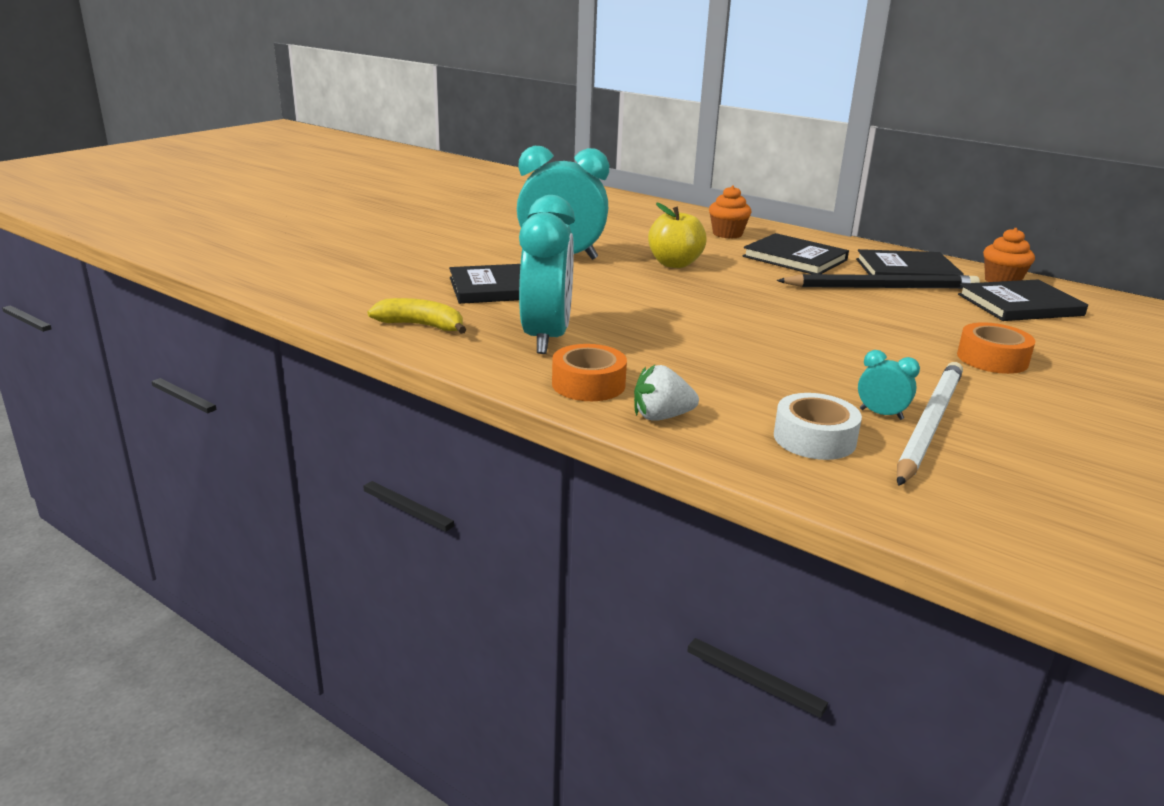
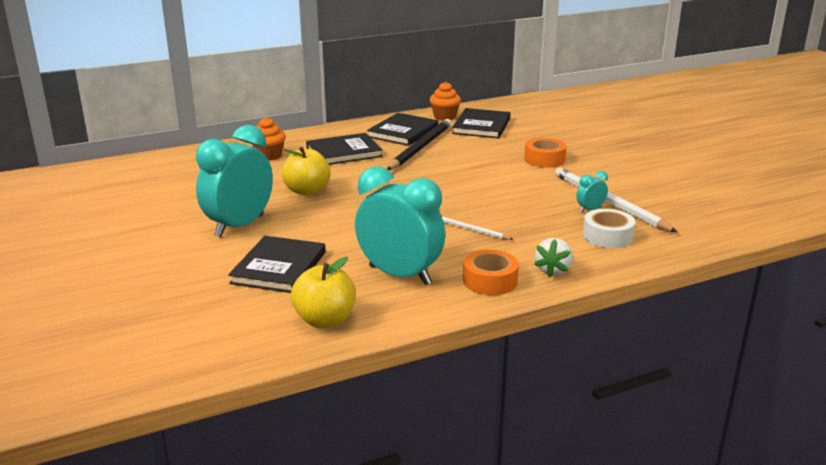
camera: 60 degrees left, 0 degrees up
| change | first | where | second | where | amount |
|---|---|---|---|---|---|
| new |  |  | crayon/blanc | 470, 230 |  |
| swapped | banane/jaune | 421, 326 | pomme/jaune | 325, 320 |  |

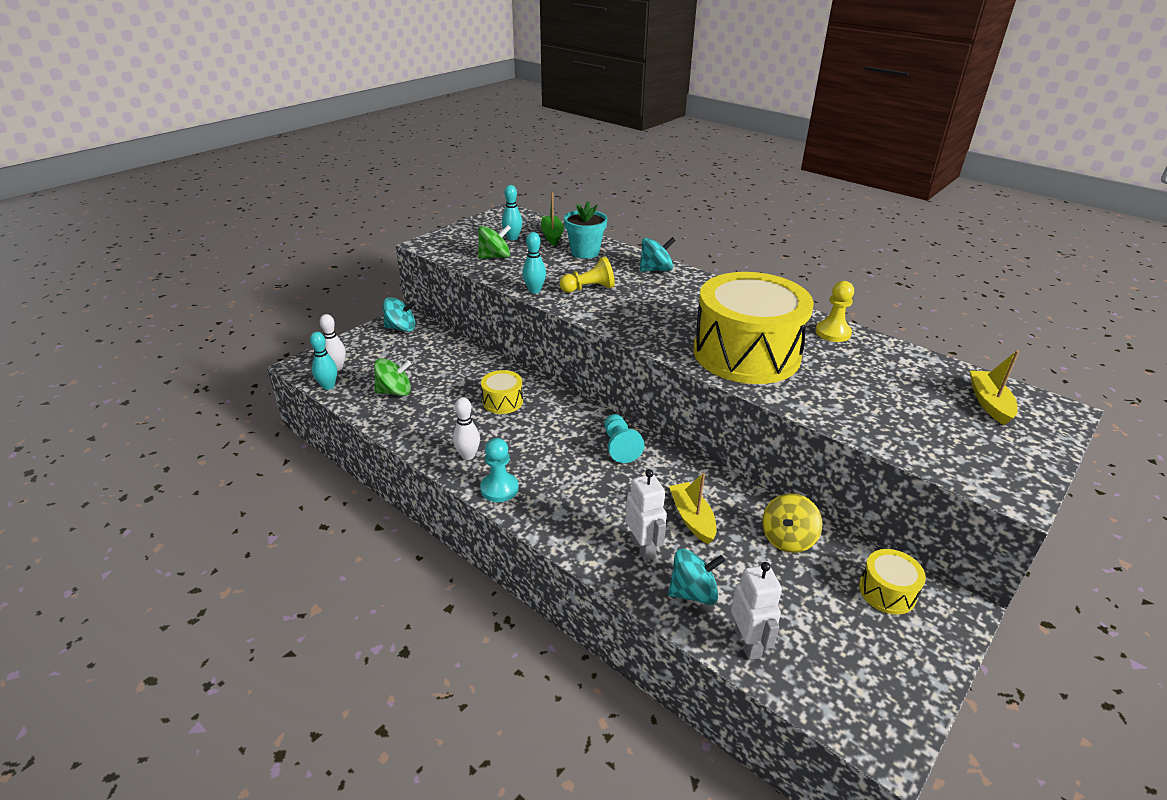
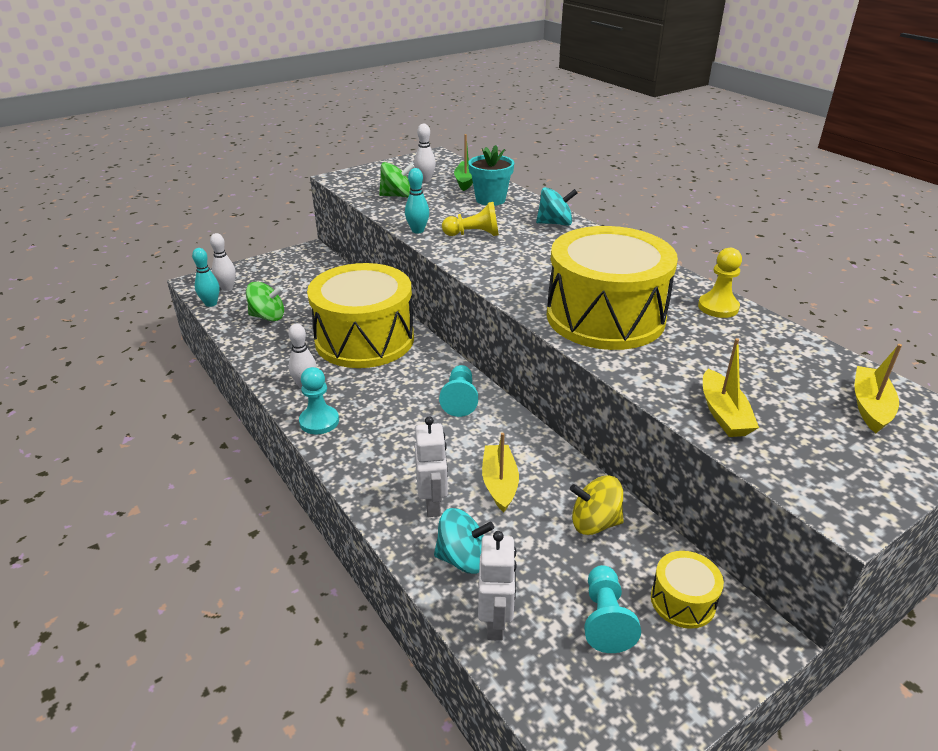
camera: 15 degrees right, 0 degrees up
| change | first | where | second | where | amount |
|---|---|---|---|---|---|
| gone | toupie/turquoise | 401, 328 |  |  |  |
| new |  |  | pion/turquoise | 605, 619 |  |
| new |  |  | bateau/jaune | 723, 414 |  |
| repainted | quille/turquoise | 512, 238 | quille/blanc | 425, 180 |  |
| rotated | toupie/jaune | 787, 539 |  | 594, 523 | 45 degrees clockwise |
| scaled | tambour/jaune | 502, 401 |  | 364, 339 | x2.37 |

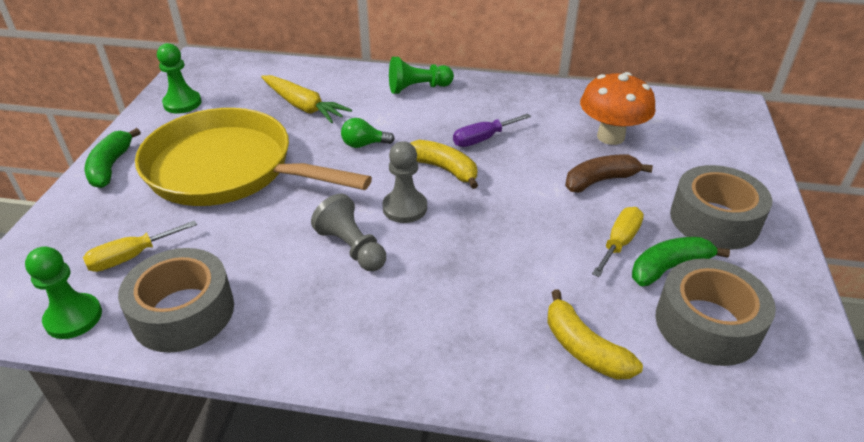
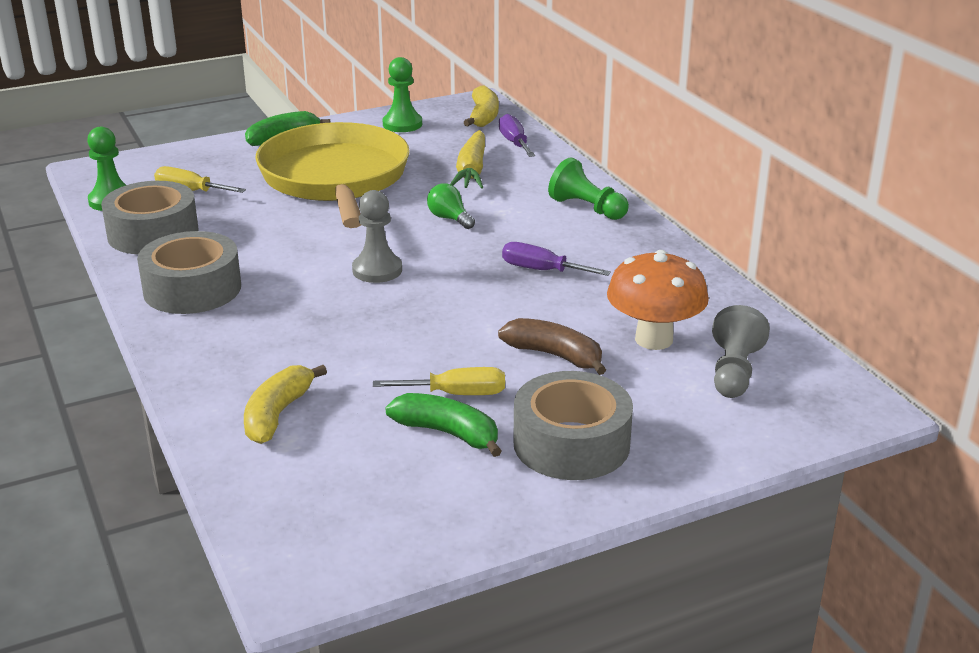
camera: 55 degrees right, 10 degrees down
| change | first | where | second | where | amount |
|---|---|---|---|---|---|
| new |  |  | tournevis/violet | 514, 143 |  |
| shifted | pion/gris | 352, 248 |  | 734, 372 |  |
| shifted | banane/jaune | 444, 169 |  | 483, 116 |  |
| shifted | ruban adhésif/gris | 707, 324 |  | 192, 289 |  |

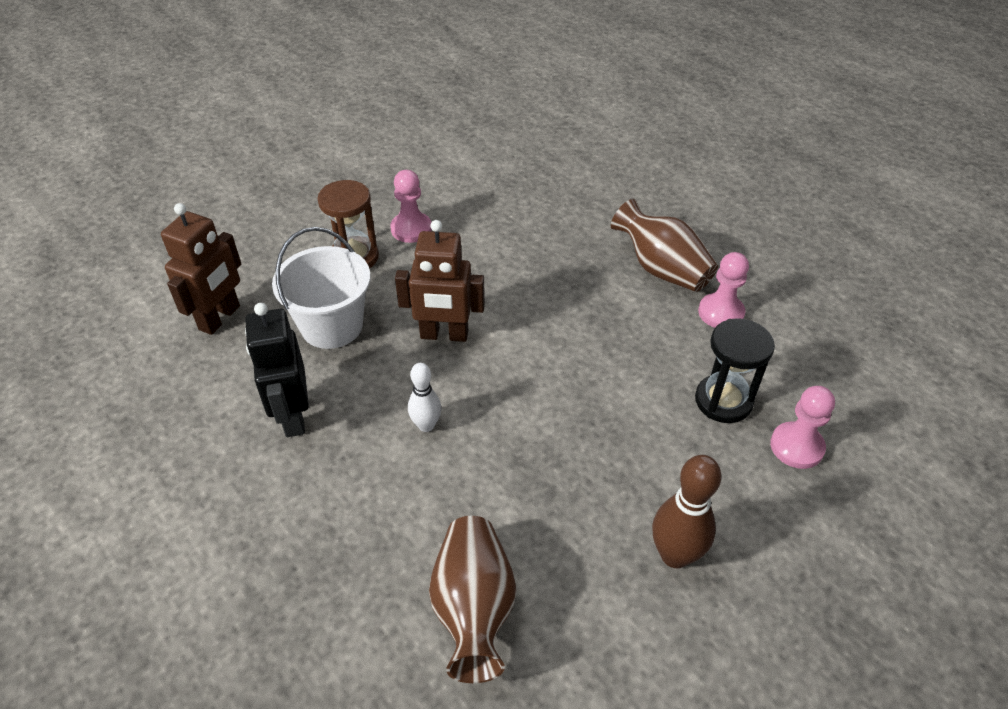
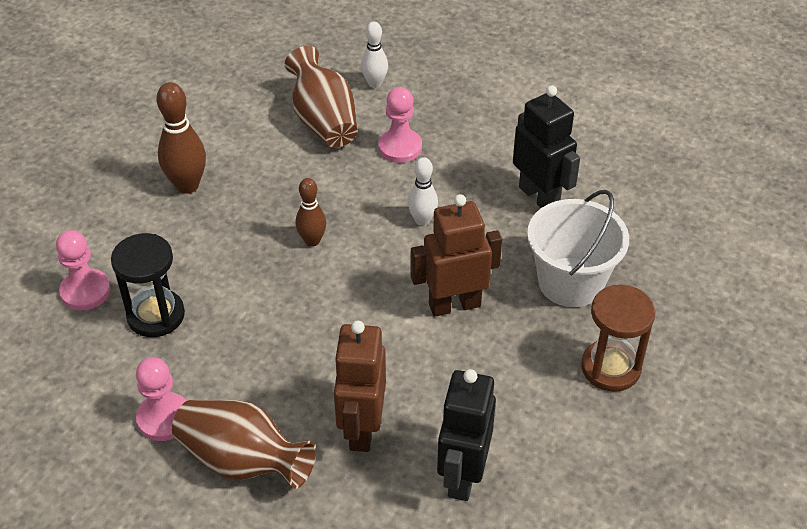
camera: 160 degrees right, 0 degrees up
| change | first | where | second | where | amount |
|---|---|---|---|---|---|
| new |  |  | quille/marron | 312, 241 |  |
| new |  |  | quille/blanc | 375, 83 |  |
| new |  |  | robot/noir | 462, 476 |  |
| shifted | robot/marron | 220, 318 |  | 361, 429 |  |
| shifted | pion/rose | 411, 229 |  | 400, 147 |  |

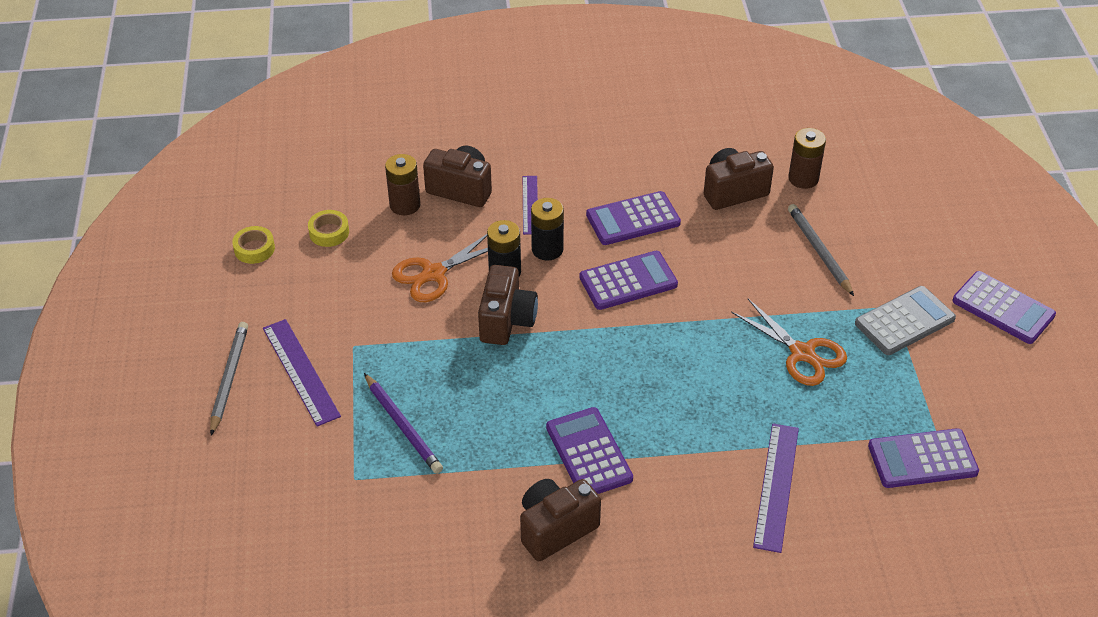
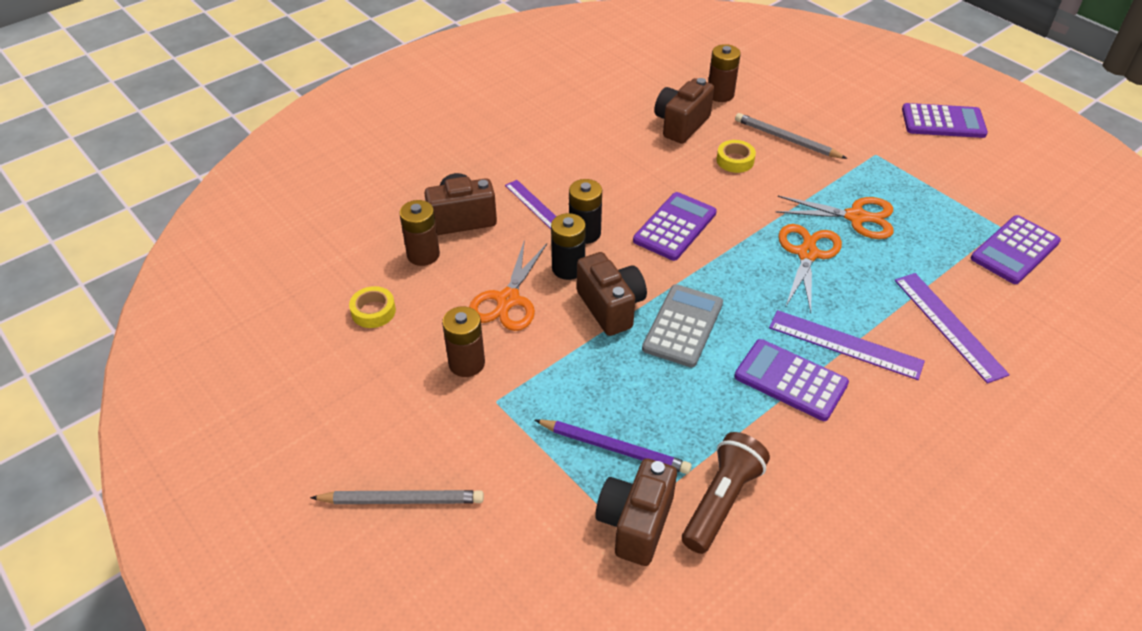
camera: 35 degrees left, 0 degrees up
| change | first | where | second | where | amount |
|---|---|---|---|---|---|
| gone | calculatrice/violet | 633, 219 |  |  |  |
| new |  |  | pile/marron | 466, 363 |  |
| new |  |  | lampe de poche/marron | 722, 500 |  |
| new |  |  | ciseaux/orange | 807, 254 |  |
| shifted | ruban adhésif/jaune | 254, 249 |  | 735, 160 |  |
| shifted | règle/violet | 300, 371 |  | 845, 344 |  |
| shifted | appareil photo/marron | 555, 529 |  | 635, 523 |  |
| shifted | calculatrice/gris | 904, 321 |  | 683, 326 |  |
| rotated | crayon/gris | 229, 378 |  | 401, 500 | 120 degrees clockwise |

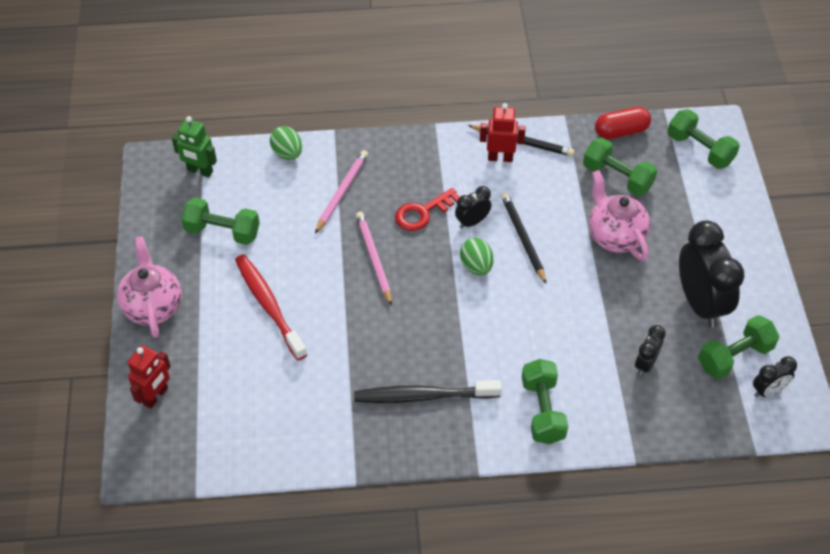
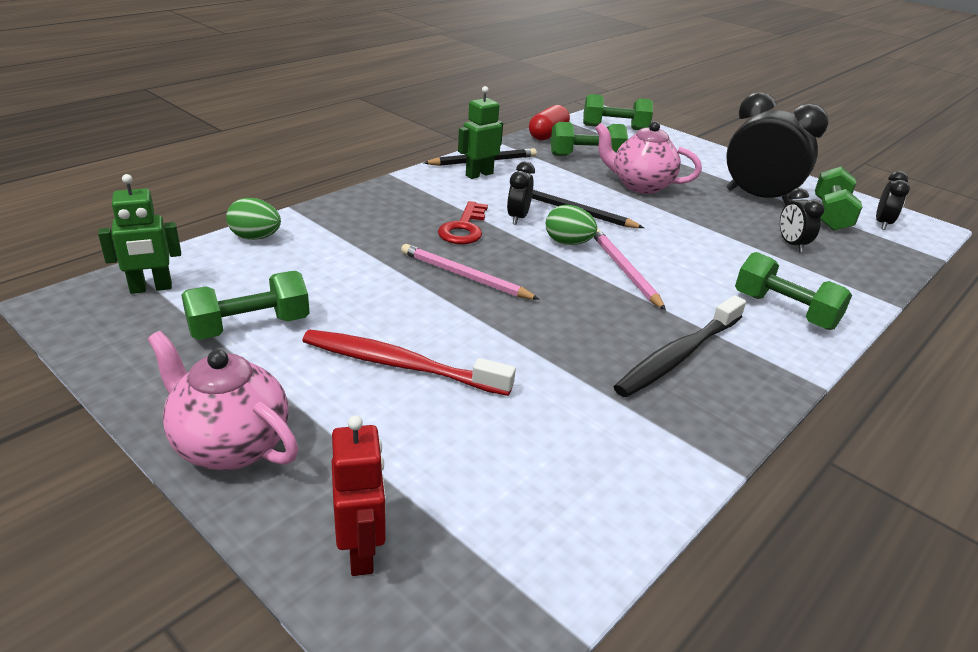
camera: 45 degrees left, 20 degrees down
| change | first | where | second | where | amount |
|---|---|---|---|---|---|
| shifted | crayon/rose | 341, 192 |  | 624, 270 |  |
| repainted | robot/rouge | 500, 157 | robot/vert | 479, 174 |  |

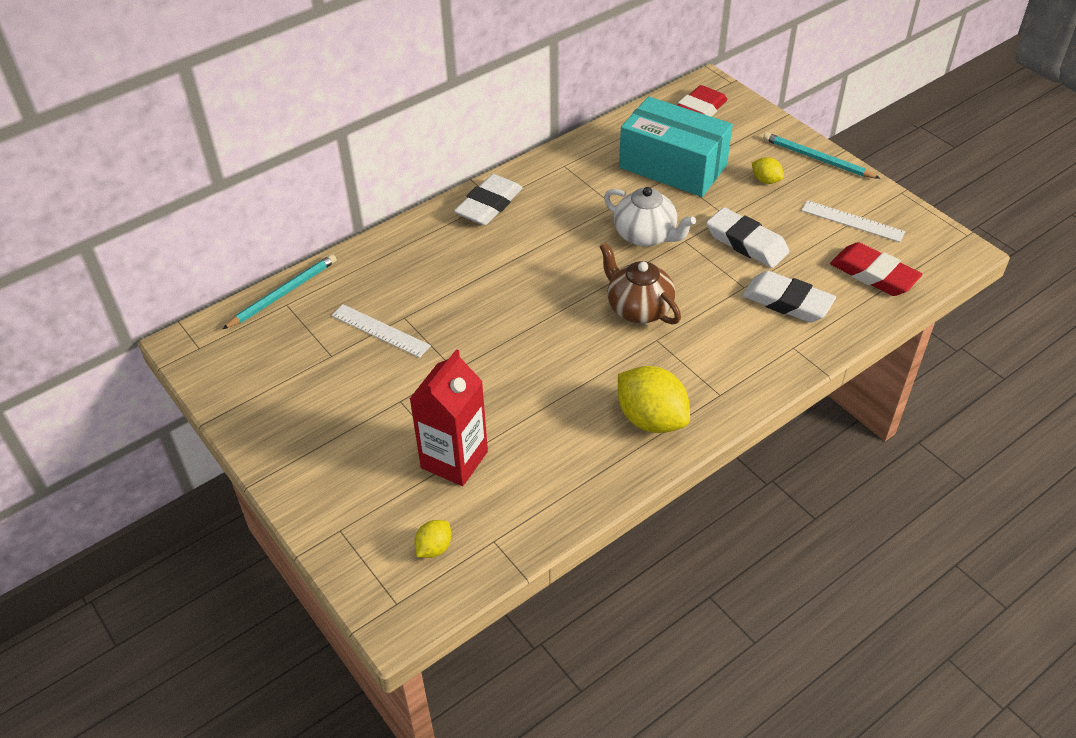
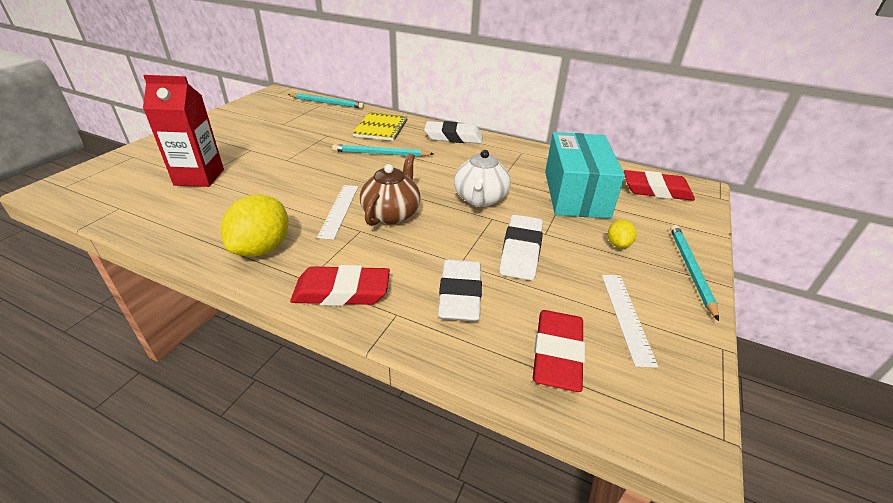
camera: 60 degrees right, 10 degrees down
| change | first | where | second | where | amount |
|---|---|---|---|---|---|
| gone | citron/jaune | 434, 548 |  |  |  |
| new |  |  | gomme/rouge | 342, 291 |  |
| new |  |  | crayon/turquoise | 381, 154 |  |
| new |  |  | carnet/jaune | 381, 128 |  |
| shifted | règle/blanc | 380, 330 |  | 339, 210 |  |

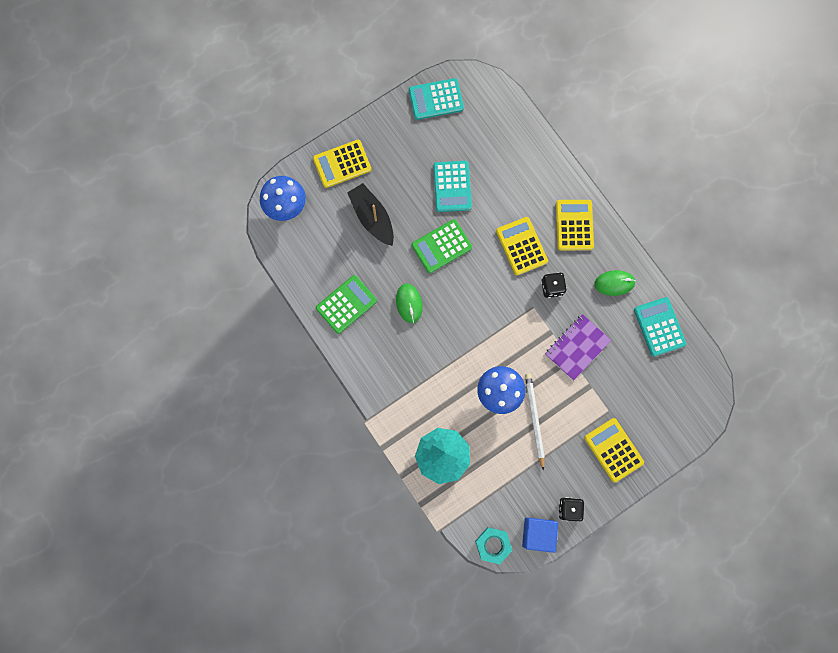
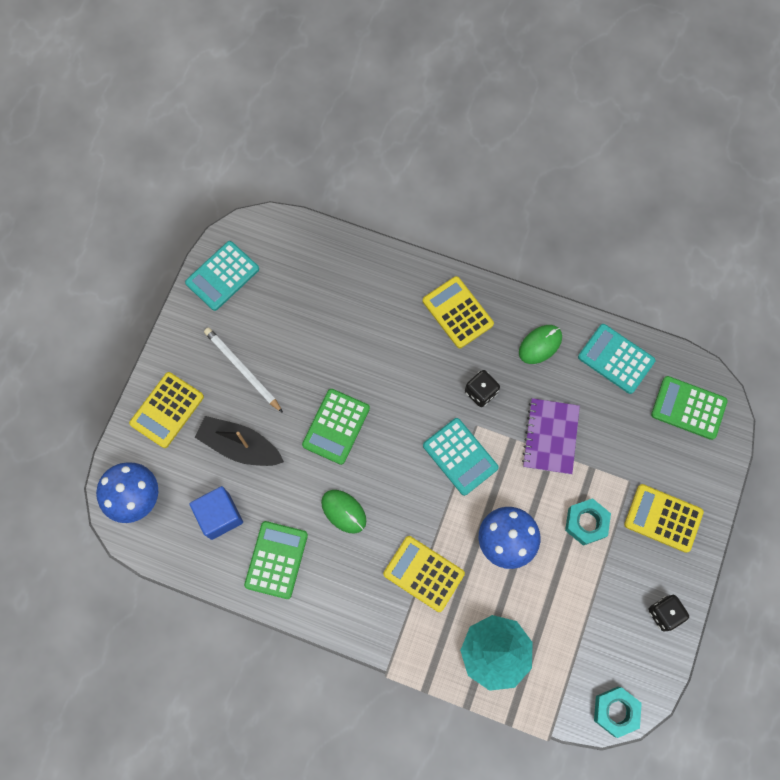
camera: 35 degrees left, 5 degrees down
| change | first | where | second | where | amount |
|---|---|---|---|---|---|
| new |  |  | écrou/turquoise | 586, 523 |  |
| new |  |  | calculatrice/vert | 688, 408 |  |
| shifted | calculatrice/turquoise | 452, 186 |  | 460, 456 |  |
| shifted | calculatrice/jaune | 521, 246 |  | 423, 573 |  |
| shifted | cube/bleu | 537, 533 |  | 219, 515 |  |
| shifted | crayon/blanc | 534, 419 |  | 242, 369 |  |

